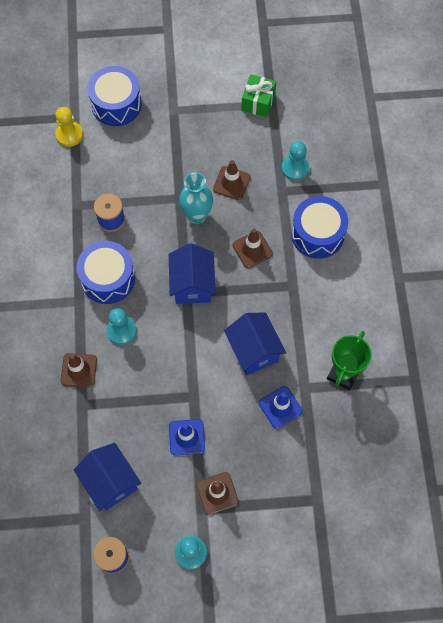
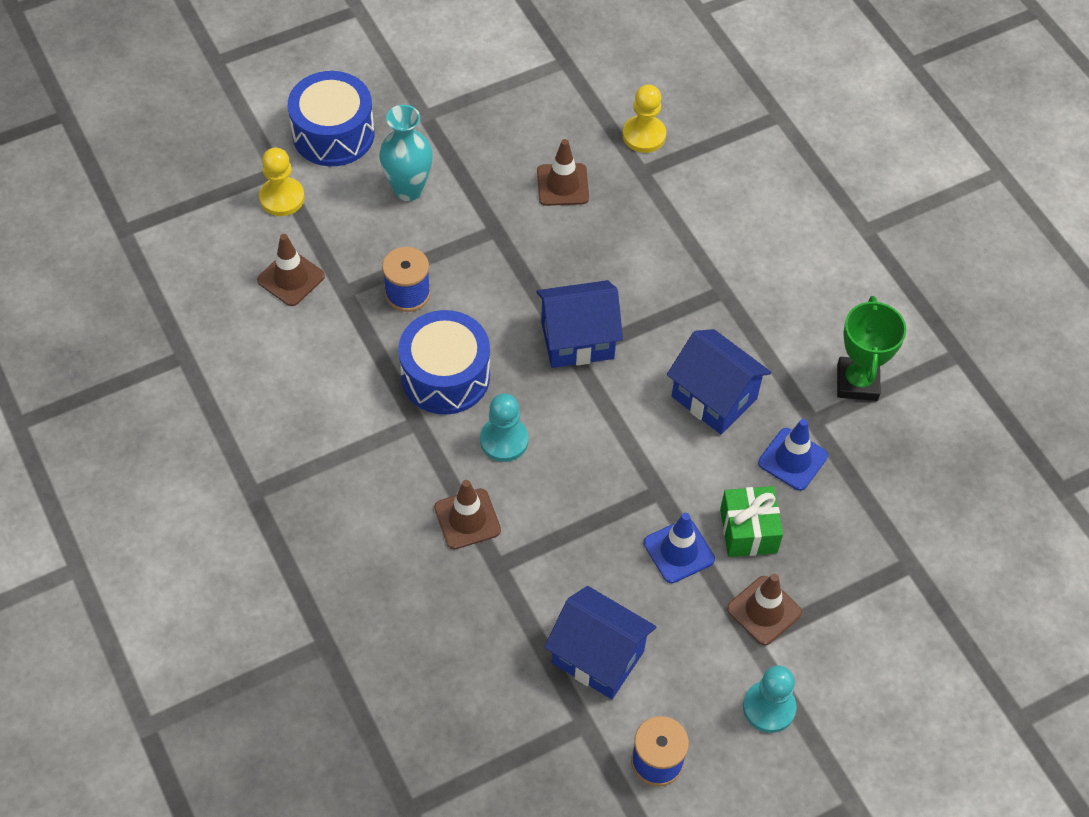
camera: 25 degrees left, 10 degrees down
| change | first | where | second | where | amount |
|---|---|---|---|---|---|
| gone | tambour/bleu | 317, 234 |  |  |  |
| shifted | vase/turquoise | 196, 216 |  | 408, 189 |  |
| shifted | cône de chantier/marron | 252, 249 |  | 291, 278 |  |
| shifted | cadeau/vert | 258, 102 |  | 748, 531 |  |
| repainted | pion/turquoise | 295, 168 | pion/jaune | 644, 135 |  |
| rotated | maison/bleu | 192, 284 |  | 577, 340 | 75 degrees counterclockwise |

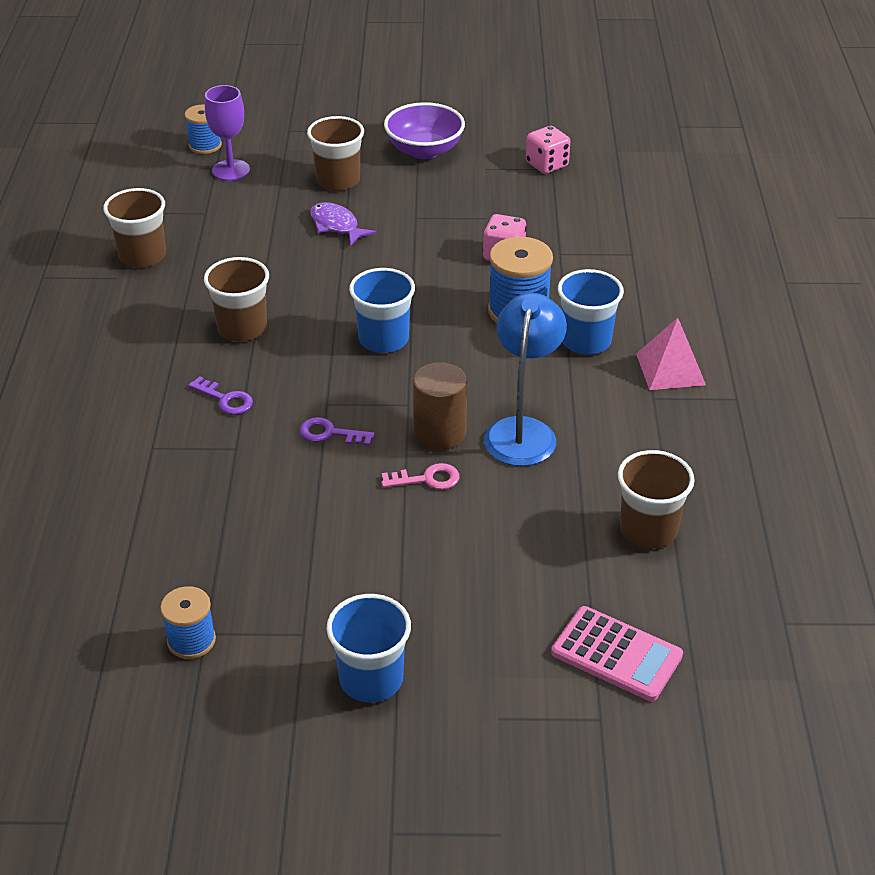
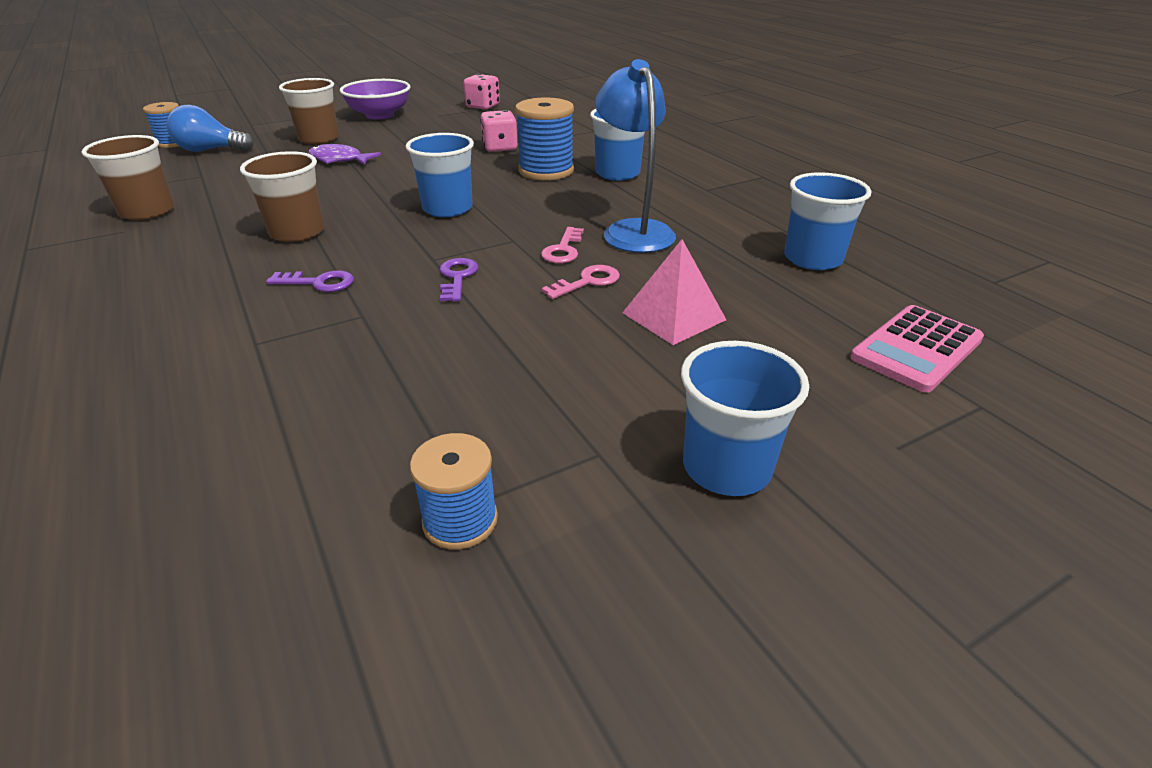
camera: 30 degrees left, 5 degrees down
| change | first | where | second | where | amount |
|---|---|---|---|---|---|
| shifted | pyramide/rose | 670, 369 |  | 674, 316 |  |
| swapped | verre à pied/violet | 231, 170 | ampoule/bleu | 210, 150 |  |
| swapped | cylindre/marron | 439, 433 | clé/rose | 563, 250 |  |
| repainted | gobelet/marron | 648, 530 | gobelet/bleu | 813, 259 |  |
| rotated | clé/violet | 330, 433 |  | 457, 277 | 105 degrees clockwise |
| rotated | calculatrice/rose | 616, 654 |  | 916, 349 | 135 degrees clockwise |

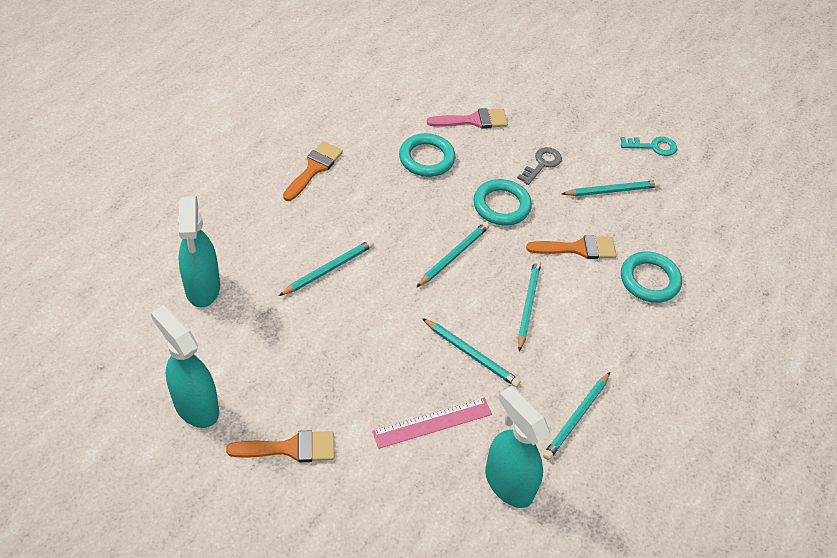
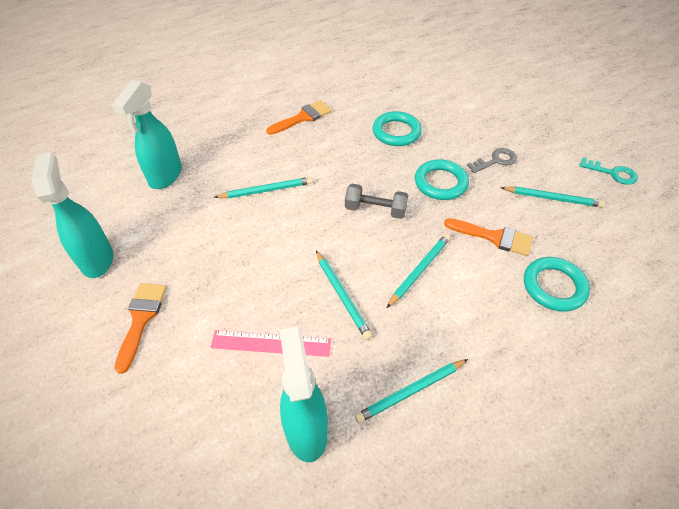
camera: 30 degrees right, 0 degrees up
| change | first | where | second | where | amount |
|---|---|---|---|---|---|
| gone | pinceau/rose | 473, 120 |  |  |  |
| swapped | crayon/turquoise | 454, 256 | haltère/gris | 375, 210 |  |
| rotated | pinceau/orange | 290, 448 |  | 141, 319 | 105 degrees counterclockwise |

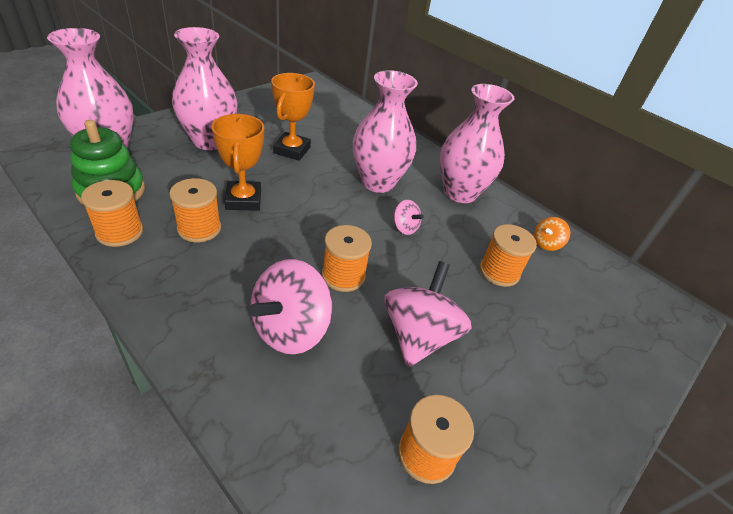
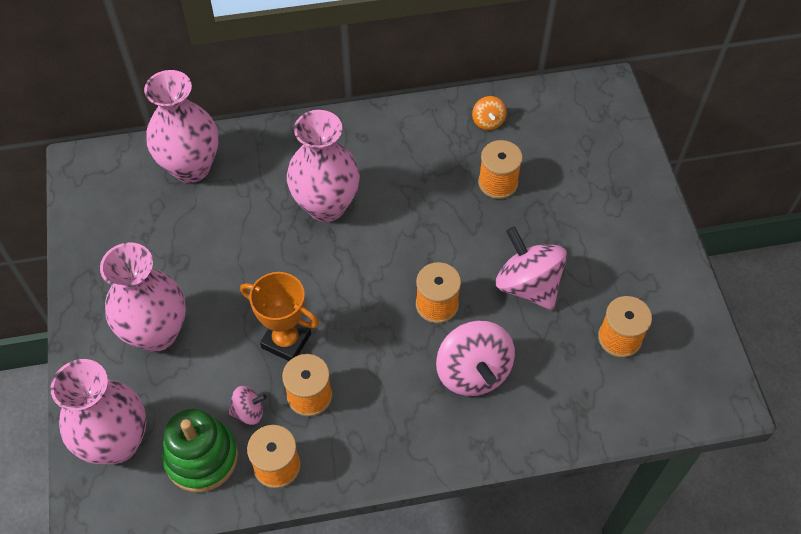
camera: 50 degrees left, 15 degrees up
| change | first | where | second | where | amount |
|---|---|---|---|---|---|
| gone | trophée/orange | 292, 150 |  |  |  |
| shifted | toupie/rose | 404, 228 |  | 249, 412 |  |
| shifted | vase/rose | 460, 193 |  | 191, 167 |  |

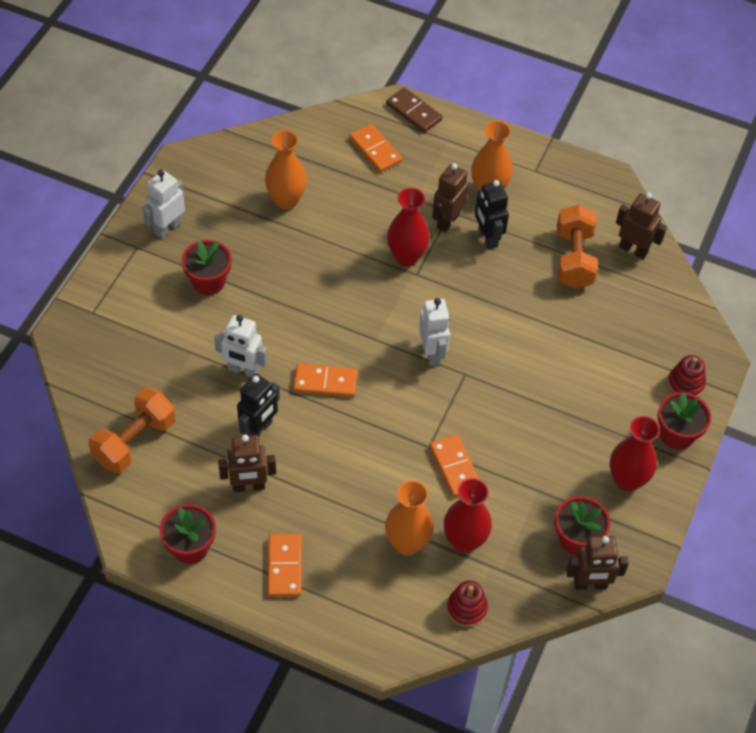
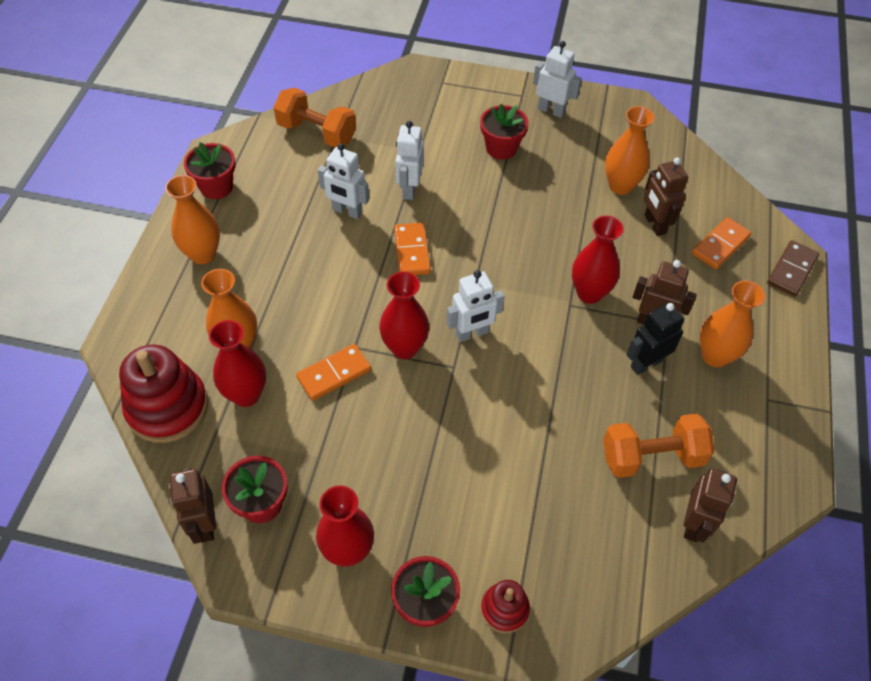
camera: 80 degrees right, 0 degrees up
| change | first | where | second | where | amount |
|---|---|---|---|---|---|
| new |  |  | vase/rouge | 404, 348 |  |
| shifted | robot/marron | 249, 486 |  | 654, 224 |  |
| swapped | domino/orange | 284, 567 | vase/orange | 203, 254 |  |
| repainted | robot/noir | 259, 429 | robot/blanc | 347, 211 |  |
| scaled | jouet à empiler/rouge | 466, 608 |  | 167, 407 | x1.91 |

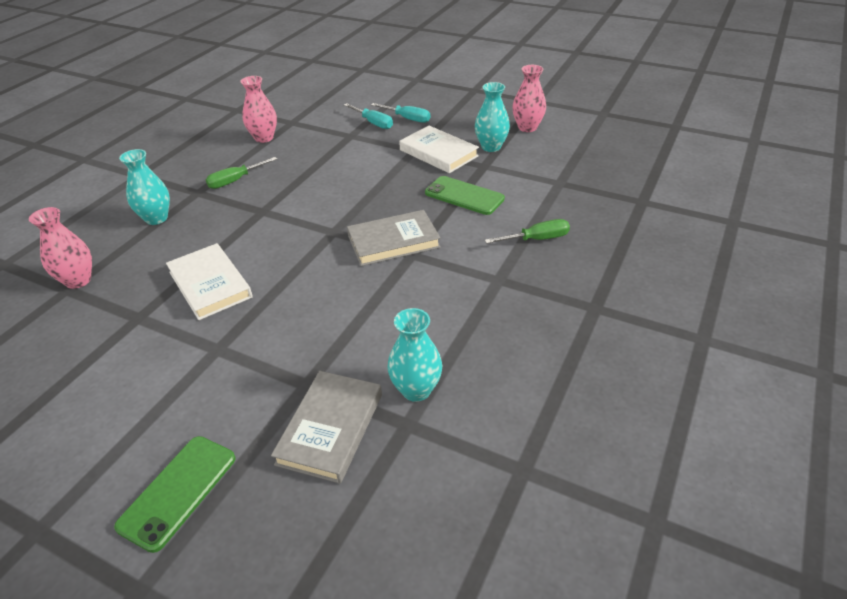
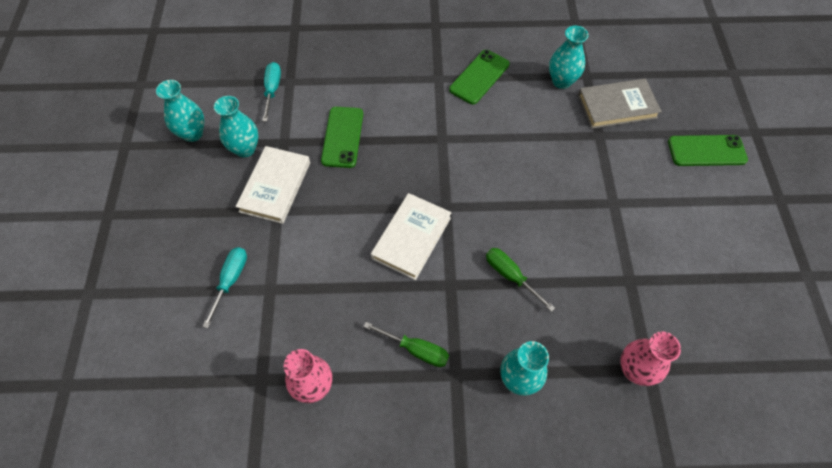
camera: 120 degrees left, 20 degrees up
| change | first | where | second | where | amount |
|---|---|---|---|---|---|
| gone | livre/gris | 393, 241 |  |  |  |
| new |  |  | téléphone/vert | 479, 77 |  |
| shifted | livre/blanc | 210, 284 |  | 411, 238 |  |
| shifted | tournevis/turquoise | 407, 118 |  | 272, 90 |  |
| shifted | tournevis/vert | 536, 239 |  | 511, 276 |  |
| repainted | vase/rose | 527, 127 | vase/turquoise | 192, 133 |  |

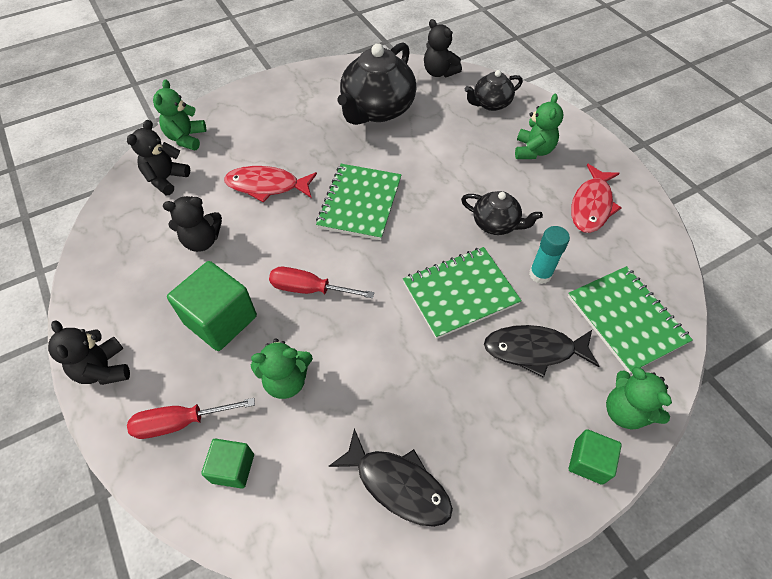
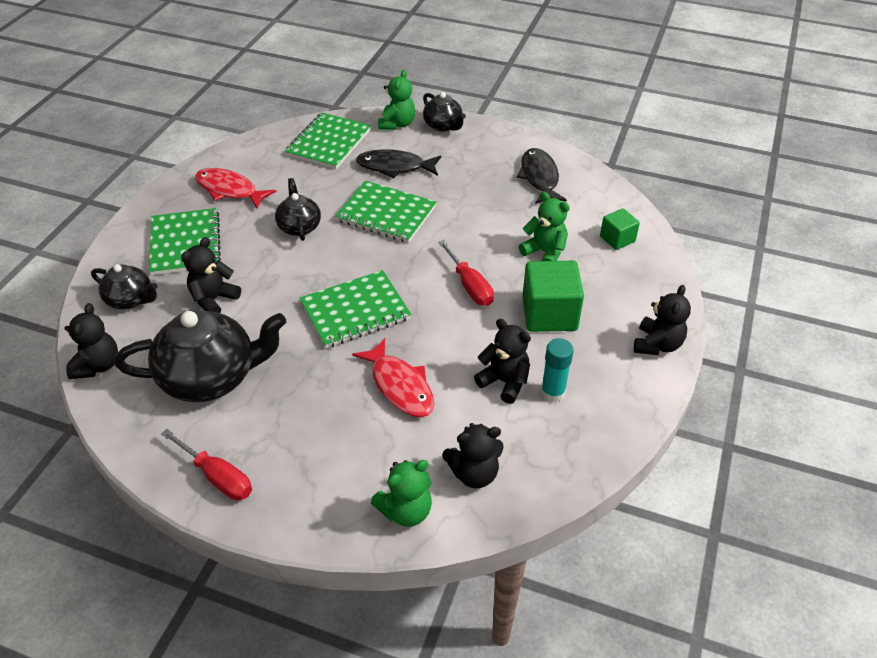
camera: 130 degrees left, 10 degrees down
| change | first | where | second | where | amount |
|---|---|---|---|---|---|
| new |  |  | ours en peluche/noir | 214, 299 |  |
| shifted | tournevis/rouge | 181, 422 |  | 217, 476 |  |
| shifted | bâton de colle/turquoise | 540, 274 |  | 552, 392 |  |
| swapped | ours en peluche/vert | 533, 151 | carnet/vert | 185, 243 |  |
| swapped | cube/vert | 588, 462 | théière/noir | 443, 125 |  |
| rotated | poisson/noir | 534, 350 |  | 395, 167 | 135 degrees clockwise |
| rotated | poisson/rouge | 591, 205 |  | 229, 190 | 135 degrees counterclockwise |

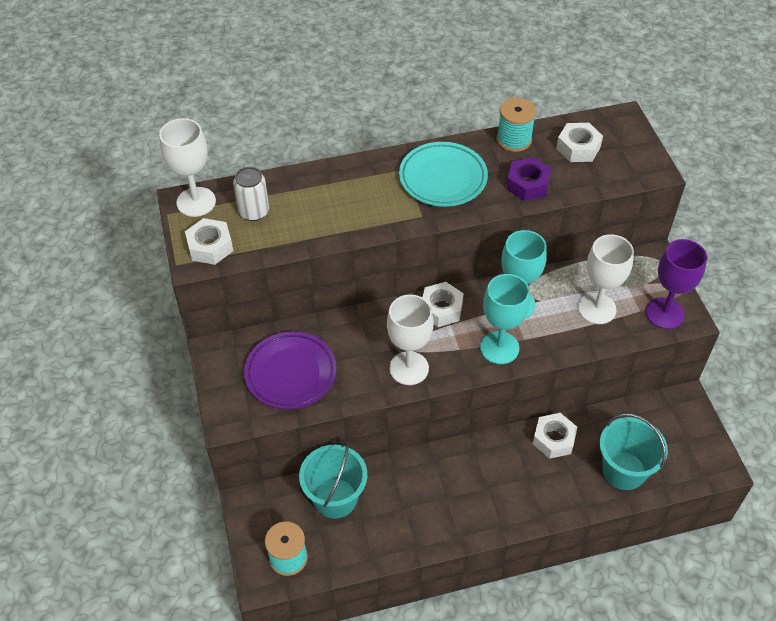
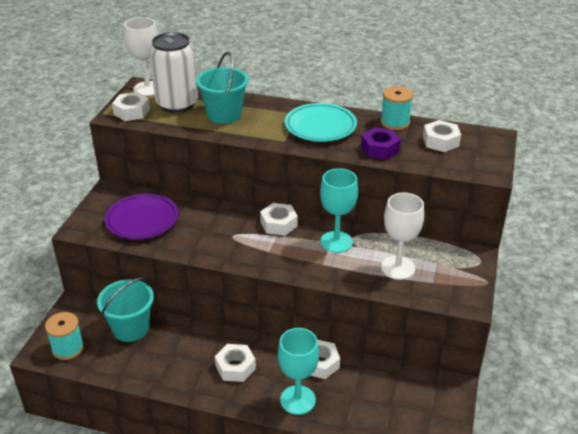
camera: 30 degrees right, 15 degrees down
| change | first | where | second | where | amount |
|---|---|---|---|---|---|
| gone | verre à pied/blanc | 409, 368 |  |  |  |
| gone | verre à pied/violet | 664, 313 |  |  |  |
| new |  |  | écrou/blanc | 235, 367 |  |
| shifted | verre à pied/turquoise | 499, 348 |  | 297, 400 |  |
| shifted | seau/turquoise | 624, 470 |  | 224, 114 |  |
| scaled | canette/blanc | 254, 212 |  | 177, 104 | x1.81 |

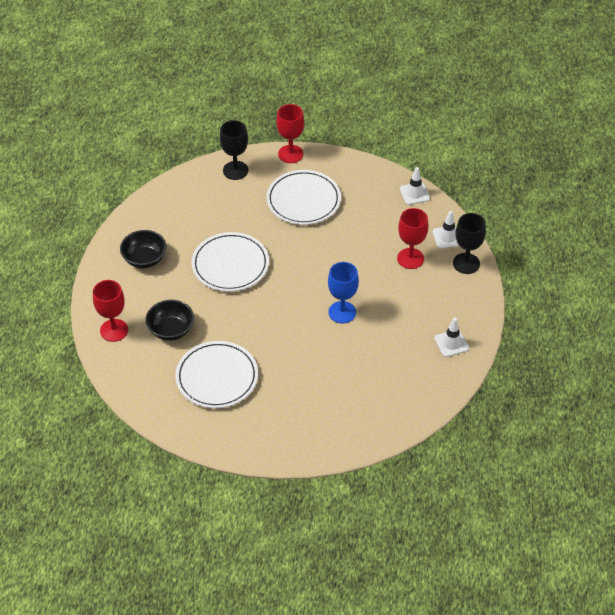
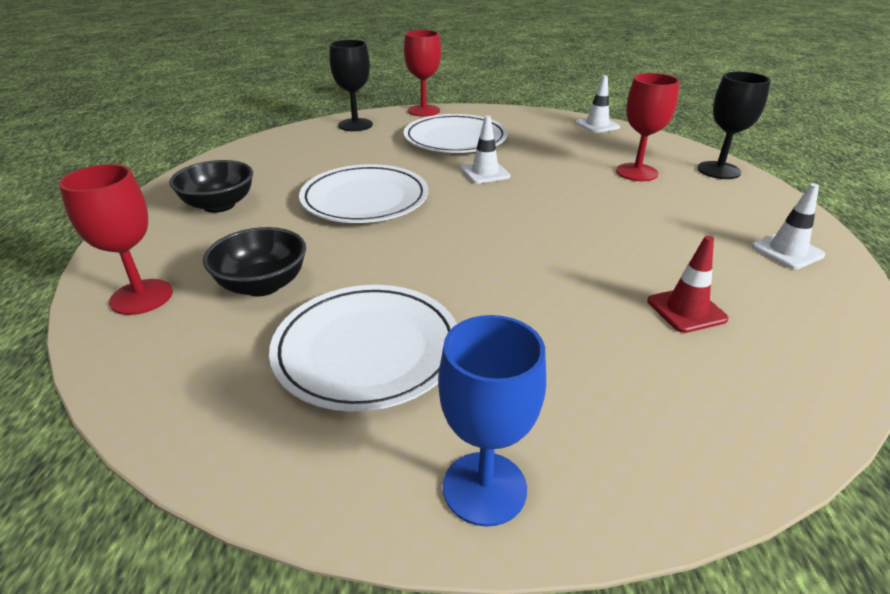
camera: 10 degrees left, 15 degrees down
| change | first | where | second | where | amount |
|---|---|---|---|---|---|
| new |  |  | cône de chantier/rouge | 686, 310 |  |
| shifted | verre à pied/bleu | 342, 312 |  | 484, 488 |  |
| shifted | cône de chantier/blanc | 447, 237 |  | 485, 173 |  |

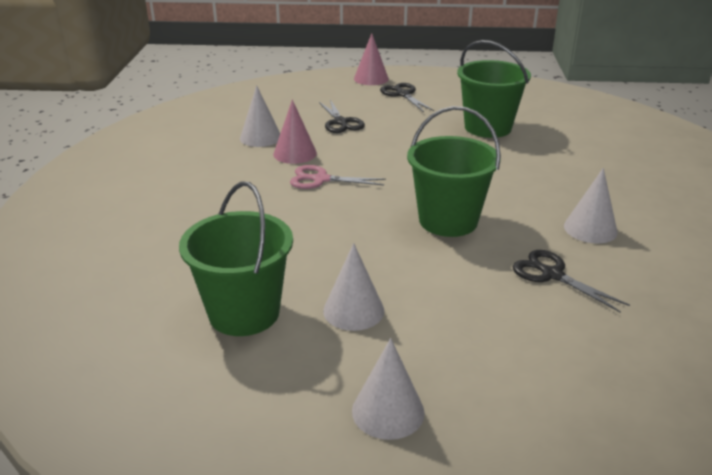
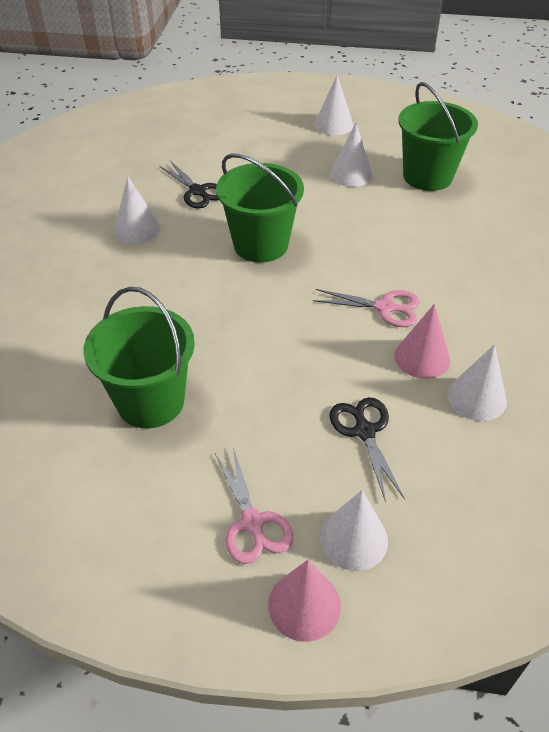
camera: 175 degrees left, 15 degrees up
| change | first | where | second | where | amount |
|---|---|---|---|---|---|
| new |  |  | cône/blanc | 353, 539 |  |
| repainted | ciseaux/noir | 403, 94 | ciseaux/rose | 252, 522 |  |

